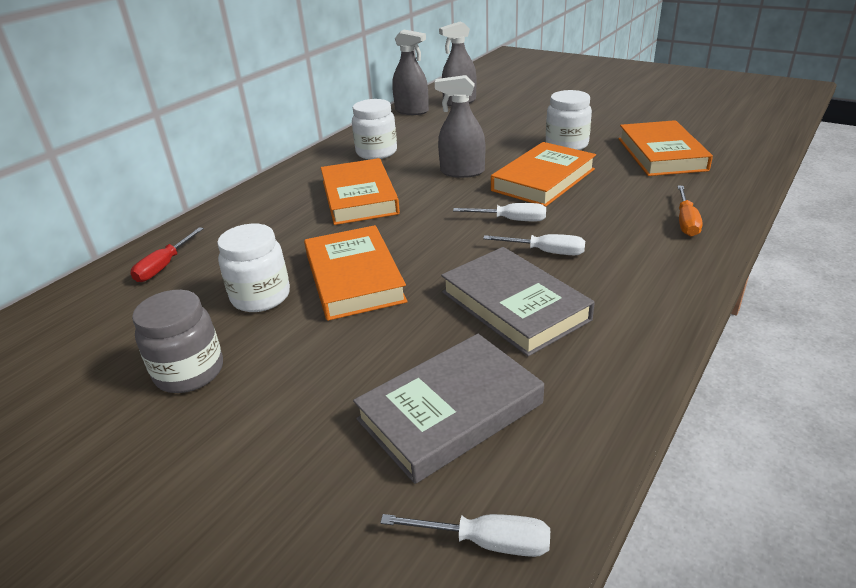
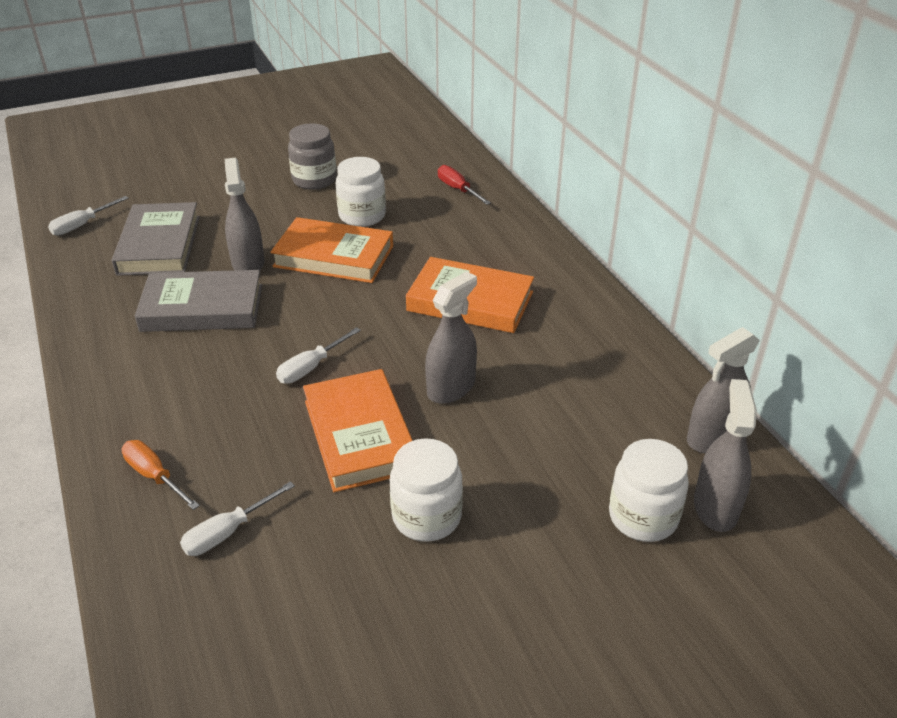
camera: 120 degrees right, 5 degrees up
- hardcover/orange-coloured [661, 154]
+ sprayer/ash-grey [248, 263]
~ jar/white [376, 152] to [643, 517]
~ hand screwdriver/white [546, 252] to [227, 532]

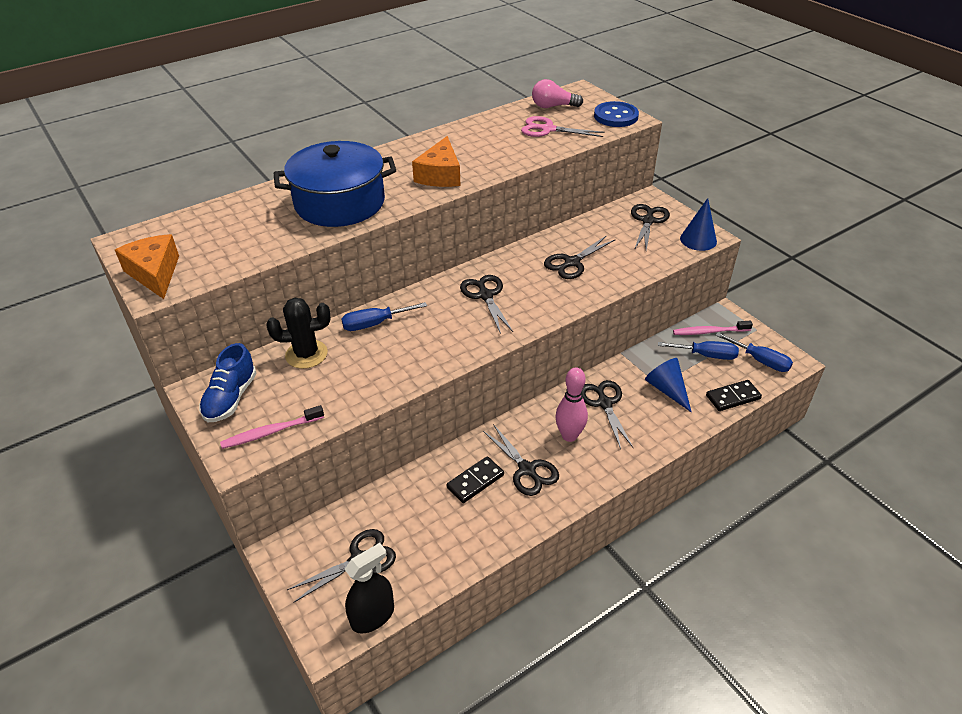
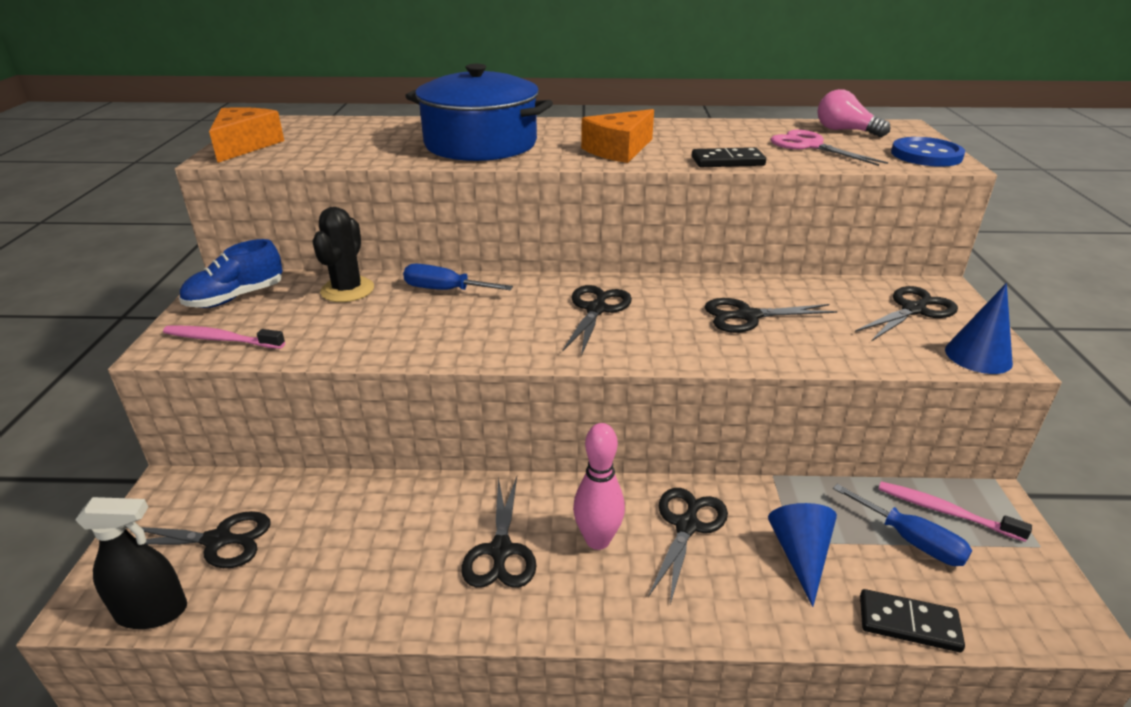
camera: 35 degrees right, 10 degrees down
- hand screwdriver/royal blue [760, 361]
~ domino/black [475, 481] to [727, 161]
~ saguaro cactus/black [306, 354] = [347, 290] 75 degrees clockwise

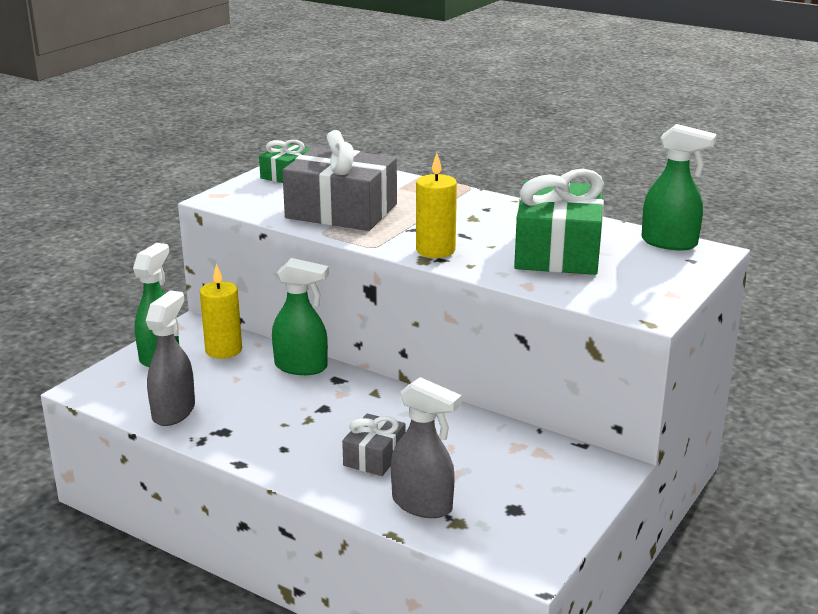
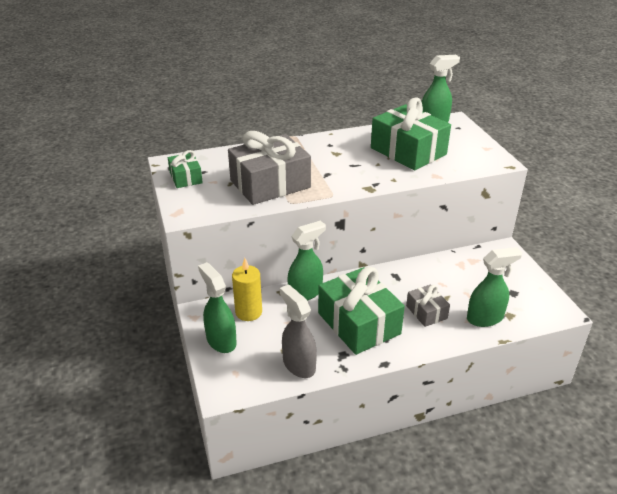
camera: 50 degrees left, 10 degrees up
- candle/golden [435, 250]
+ present/green [358, 323]
~ sprayer/ash-grey [423, 505] to sprayer/green [485, 318]

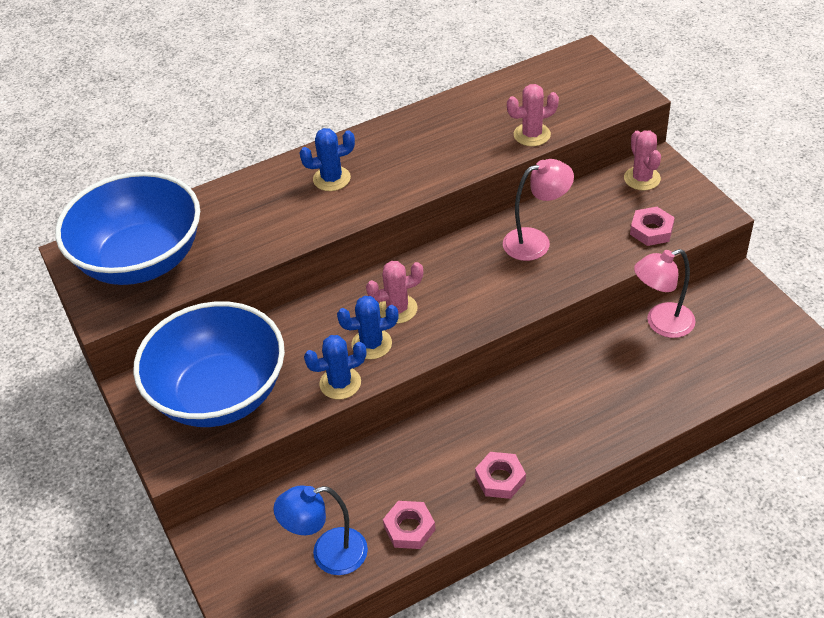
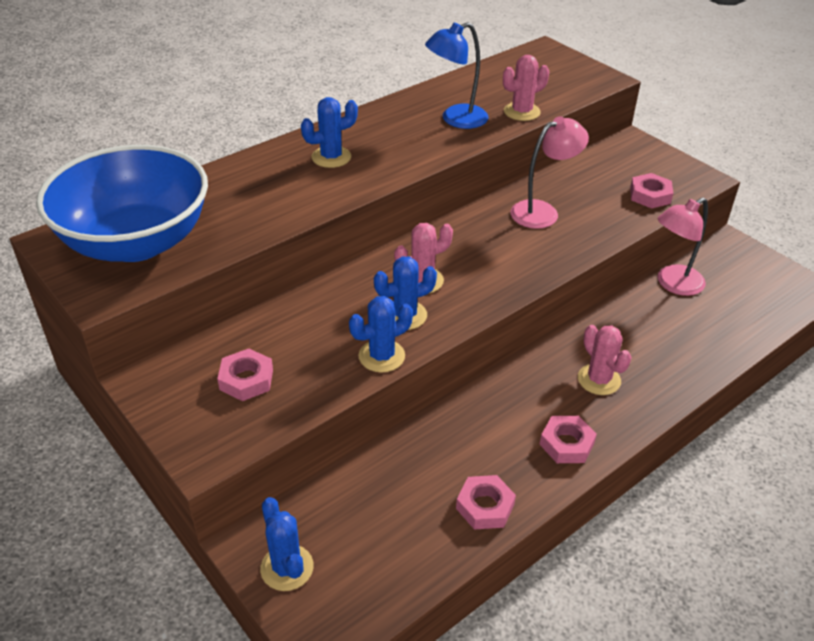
camera: 15 degrees left, 5 degrees down
+ saguaro cactus/royal blue [287, 568]
~ reading lamp/royal blue [328, 554] to [456, 119]
~ saguaro cactus/rose-pink [642, 178] to [599, 380]
~ deep dish/royal blue [220, 394] to nut/rose-pink [246, 379]

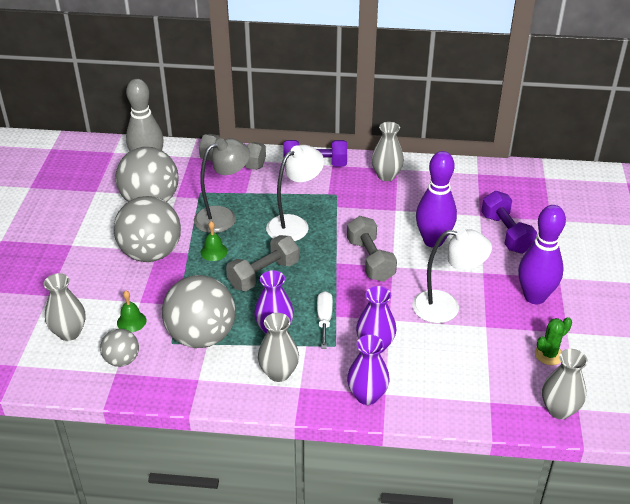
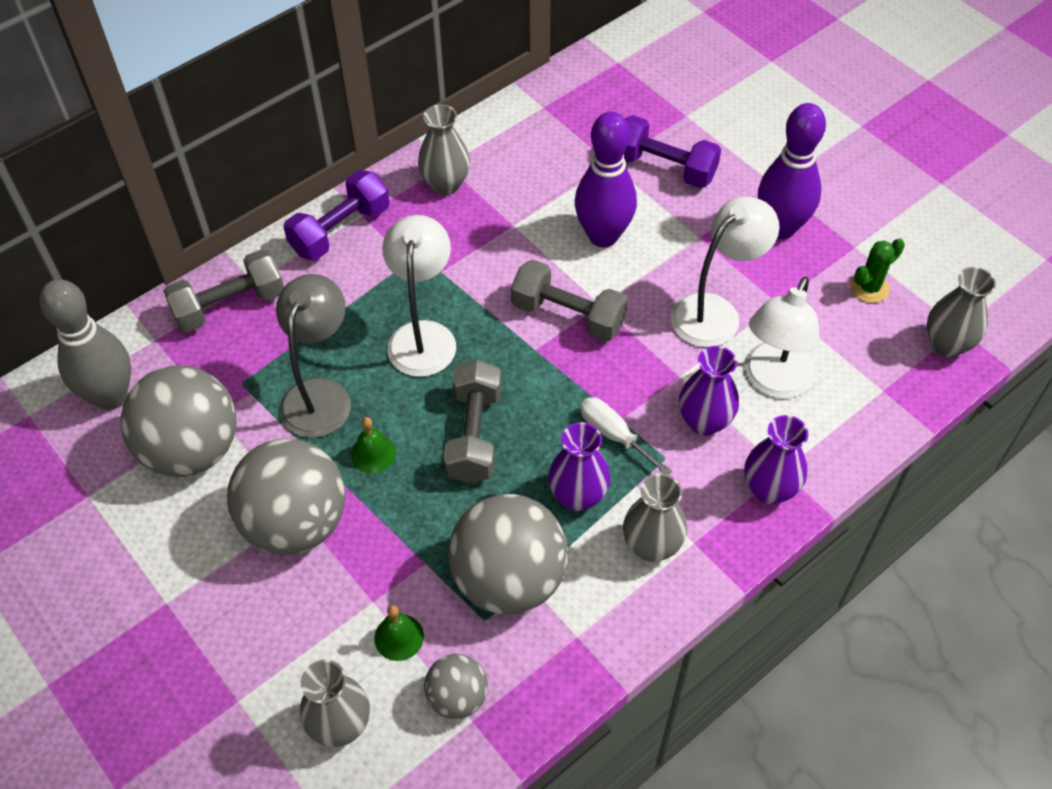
camera: 45 degrees left, 15 degrees up
+ reading lamp/white [773, 382]
~ saguaro cactus/green [549, 354] = [869, 288] 45 degrees clockwise

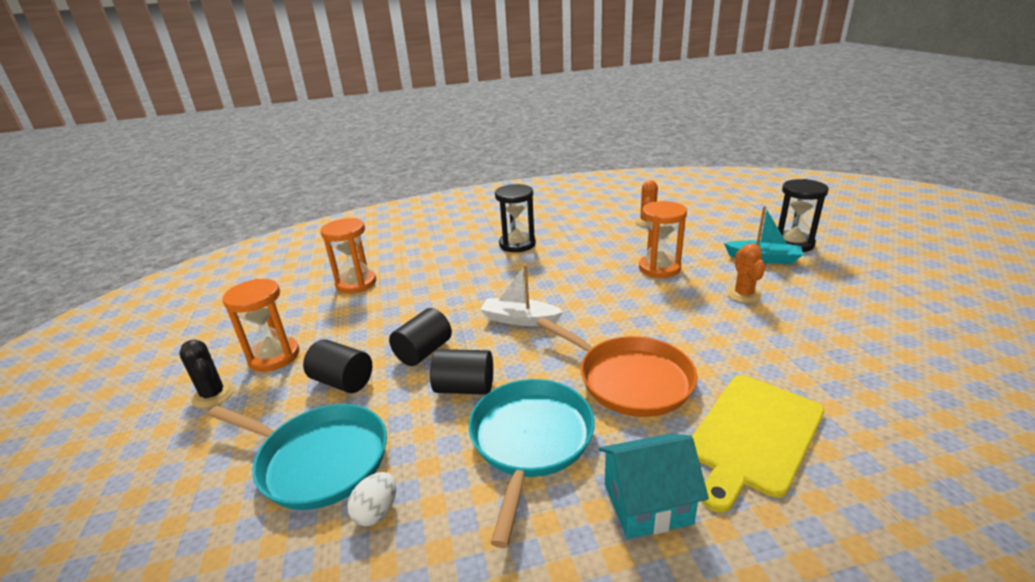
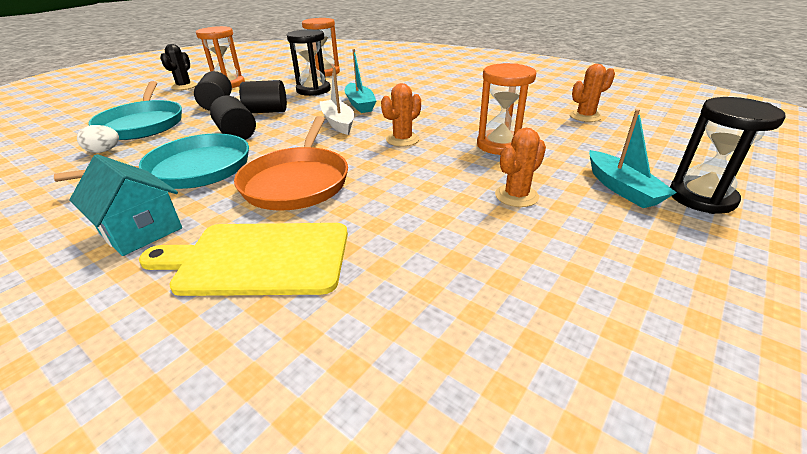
camera: 50 degrees right, 5 degrees up
+ boat/turquoise [360, 104]
+ saguaro cactus/orange-coloured [402, 139]
~ sandglass/black [517, 244] to [313, 90]

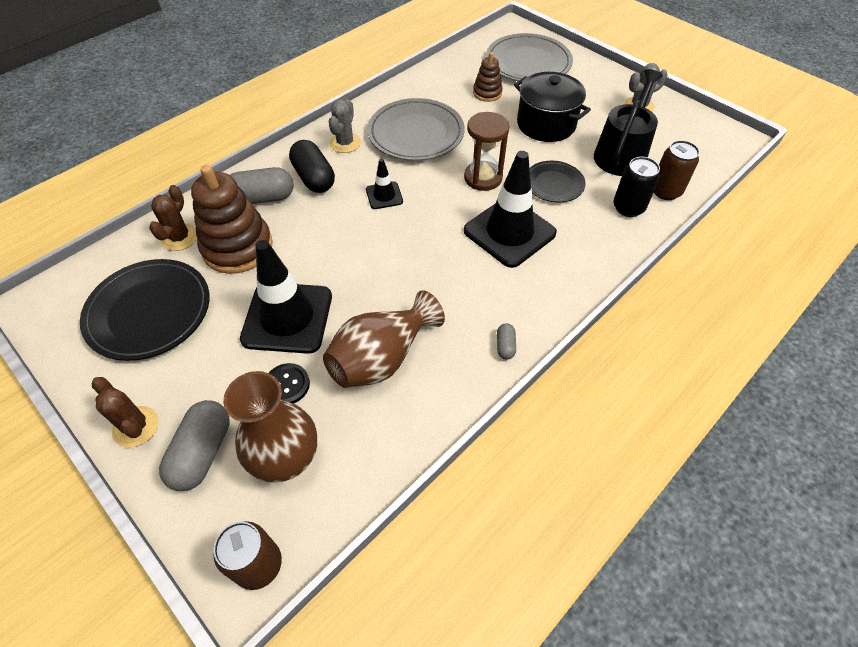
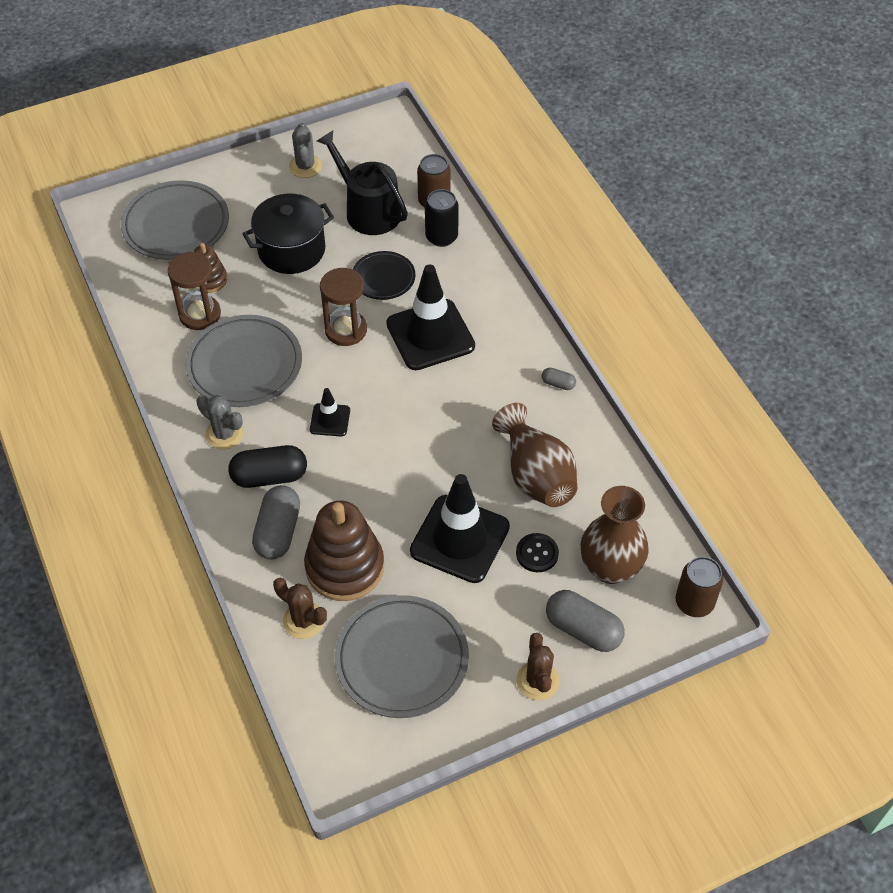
camera: 70 degrees left, 0 degrees up
+ sandglass/dark brown [200, 314]
~ flat dish/black [149, 312] to flat dish/ash-grey [402, 659]
~ saguaro cactus/dark brown [136, 427] = [537, 681] 75 degrees counterclockwise

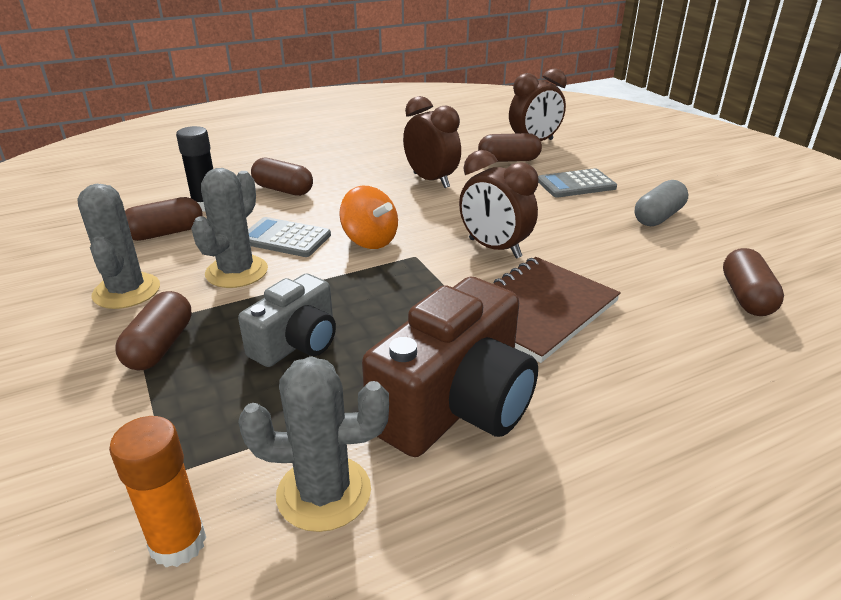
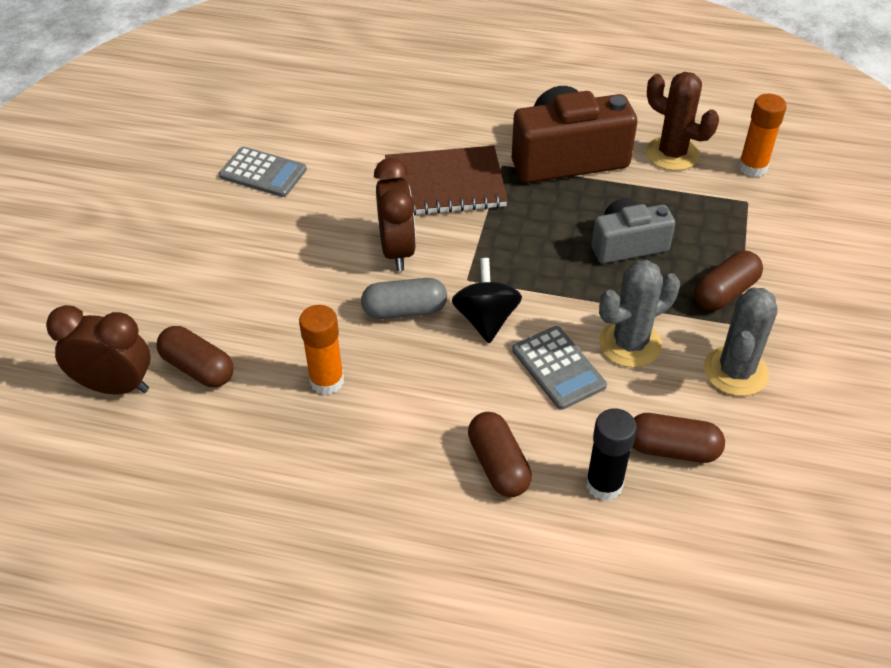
camera: 140 degrees left, 15 degrees up
- pill/dark brown [746, 297]
~ adding machine/ash-grey [576, 184] to [263, 173]
~ pill/ash-grey [658, 217] to [404, 310]
~ bedside clock/dark brown [431, 180] to stick of glue/orange-coloured [327, 381]
~ saguaro cactus/ash-grey [324, 493] to saguaro cactus/dark brown [672, 154]
~ toy top/orange-coloured [370, 241] to toy top/black [486, 319]

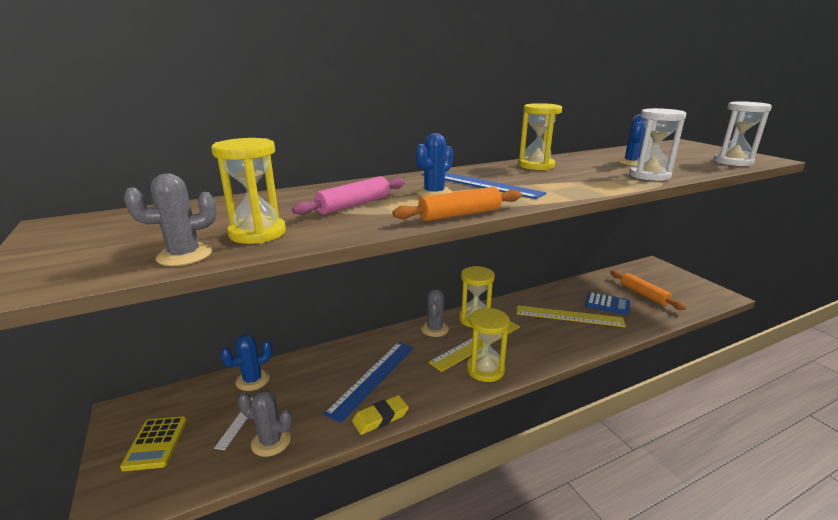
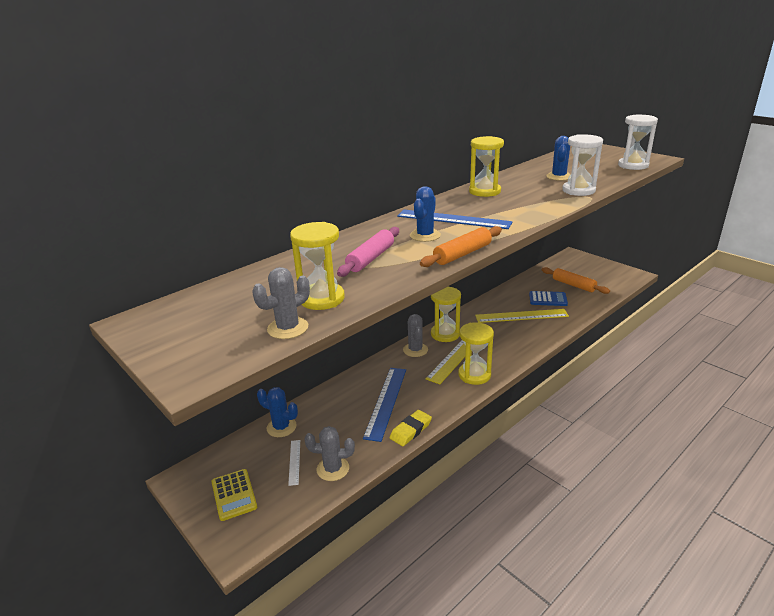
camera: 15 degrees left, 5 degrees up
~ saguaro cactus/royal blue [252, 380] = [281, 427] 75 degrees clockwise

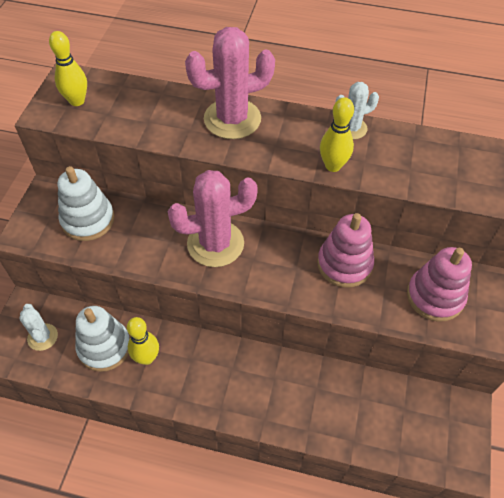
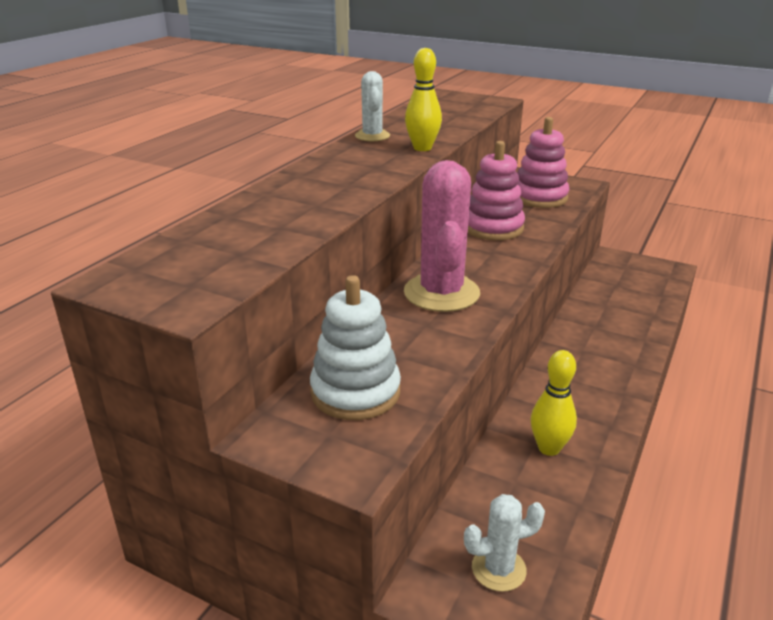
camera: 75 degrees left, 25 degrees down
- tenpin/golden [77, 101]
- stacking rings/white [104, 347]
- saguaro cactus/rose-pink [232, 119]

